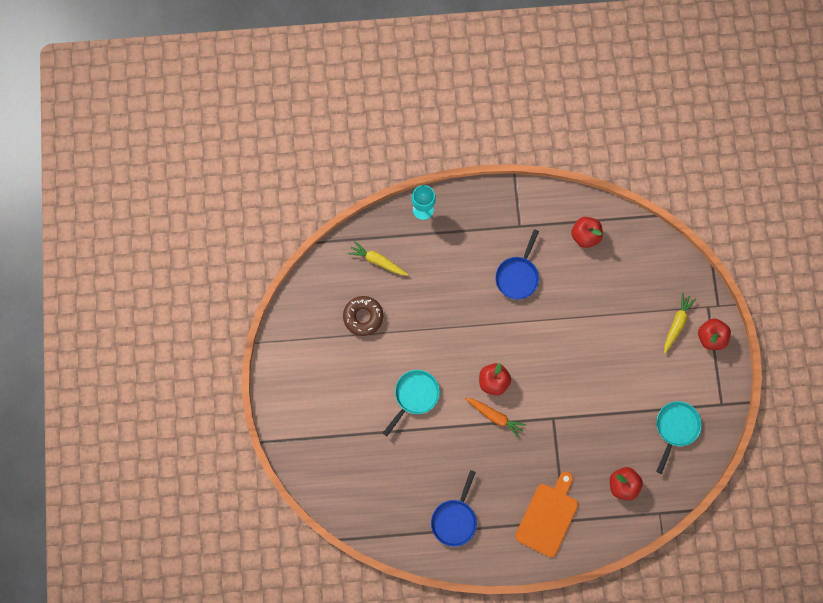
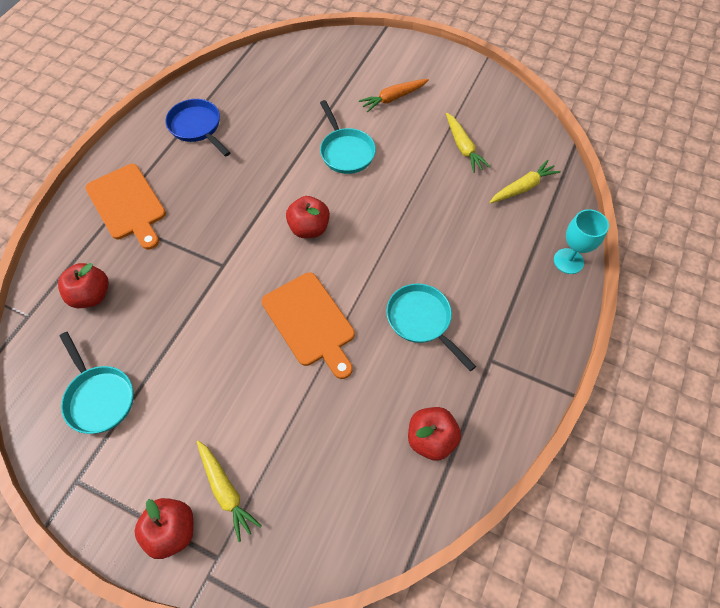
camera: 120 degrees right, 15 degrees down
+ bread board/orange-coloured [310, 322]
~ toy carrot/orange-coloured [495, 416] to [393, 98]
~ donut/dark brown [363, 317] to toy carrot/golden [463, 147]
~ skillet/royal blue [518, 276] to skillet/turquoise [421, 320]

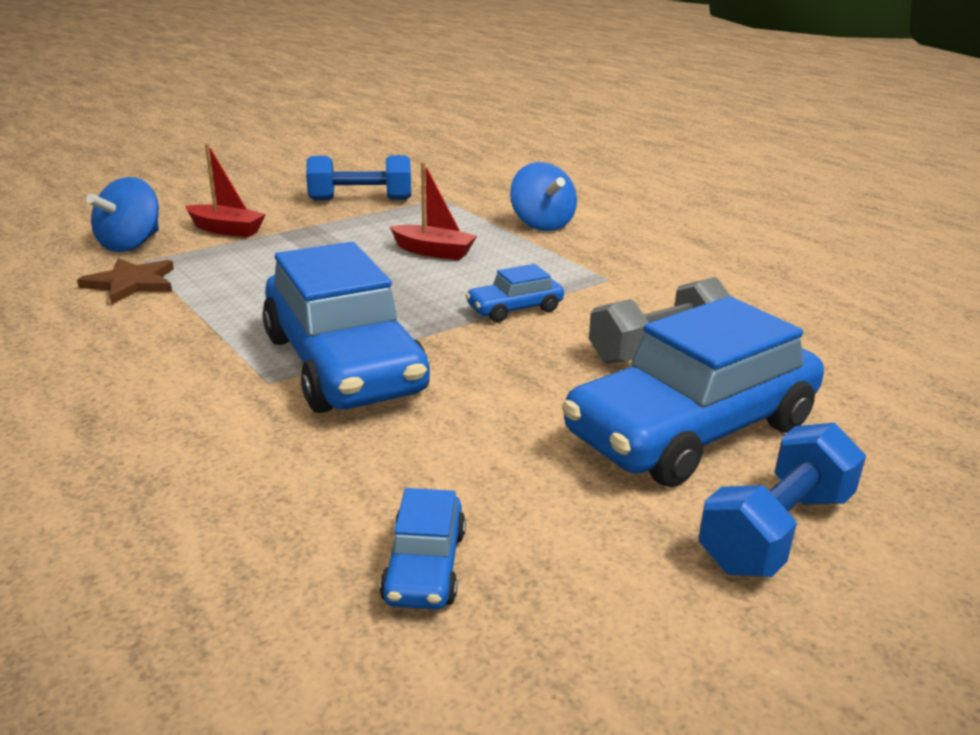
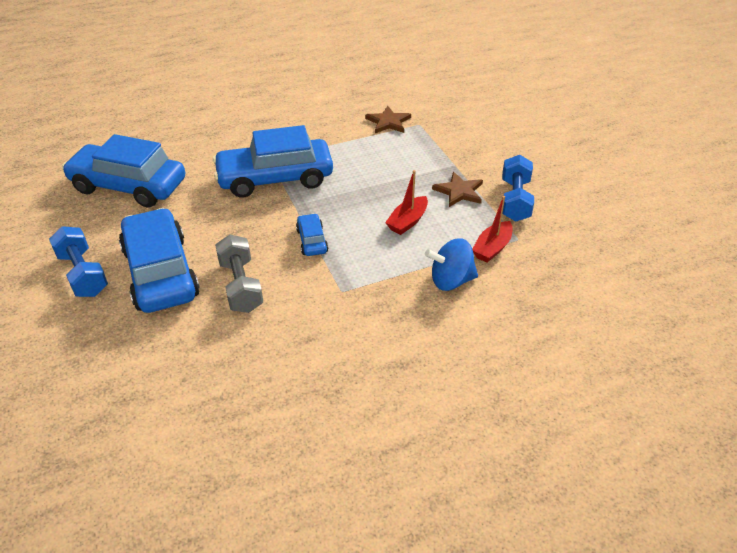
camera: 105 degrees right, 15 degrees up
- toy top/royal blue [131, 244]
+ five-pointed star/dark brown [459, 191]
~ boat/scarlet [226, 230] to [492, 248]
~ toy car/royal blue [425, 566] = [128, 186] x2.26

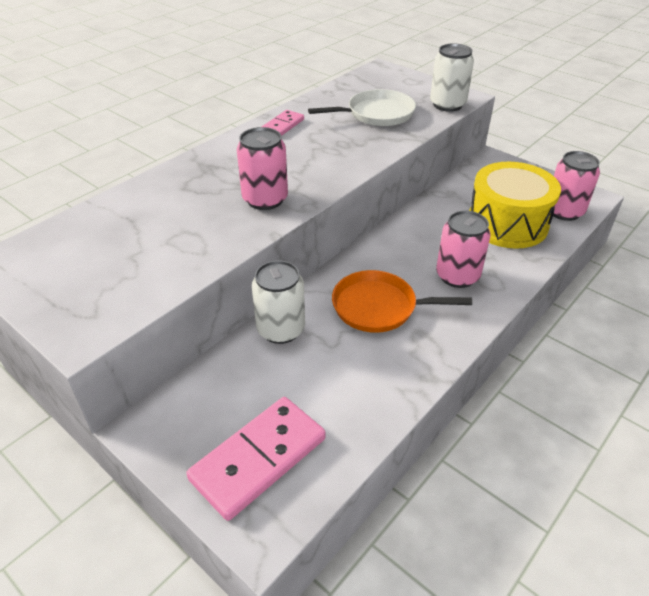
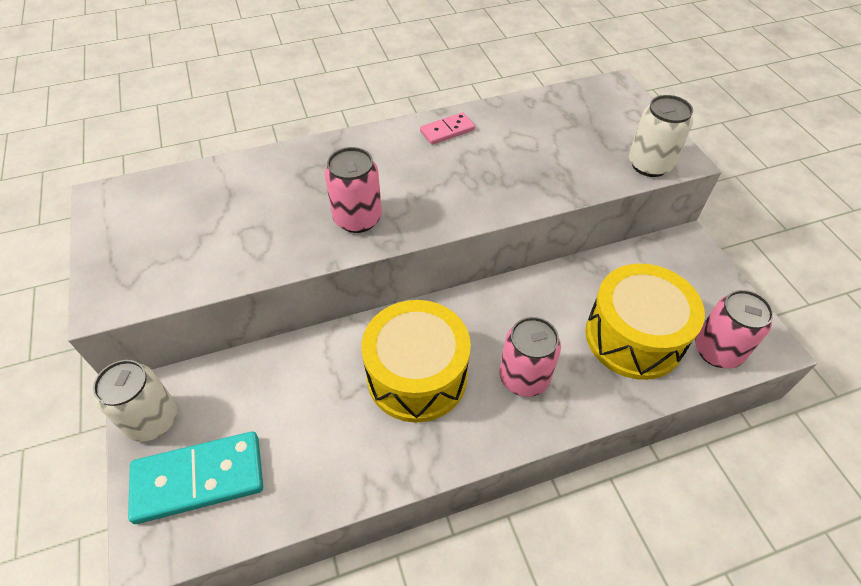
camera: 30 degrees right, 10 degrees up
- skillet/white [377, 114]
~ soda can/white [281, 329] to [152, 420]
~ skillet/orange-coloured [379, 307] to snare drum/golden [417, 375]
~ domino/rose-pink [259, 459] to domino/turquoise [199, 479]

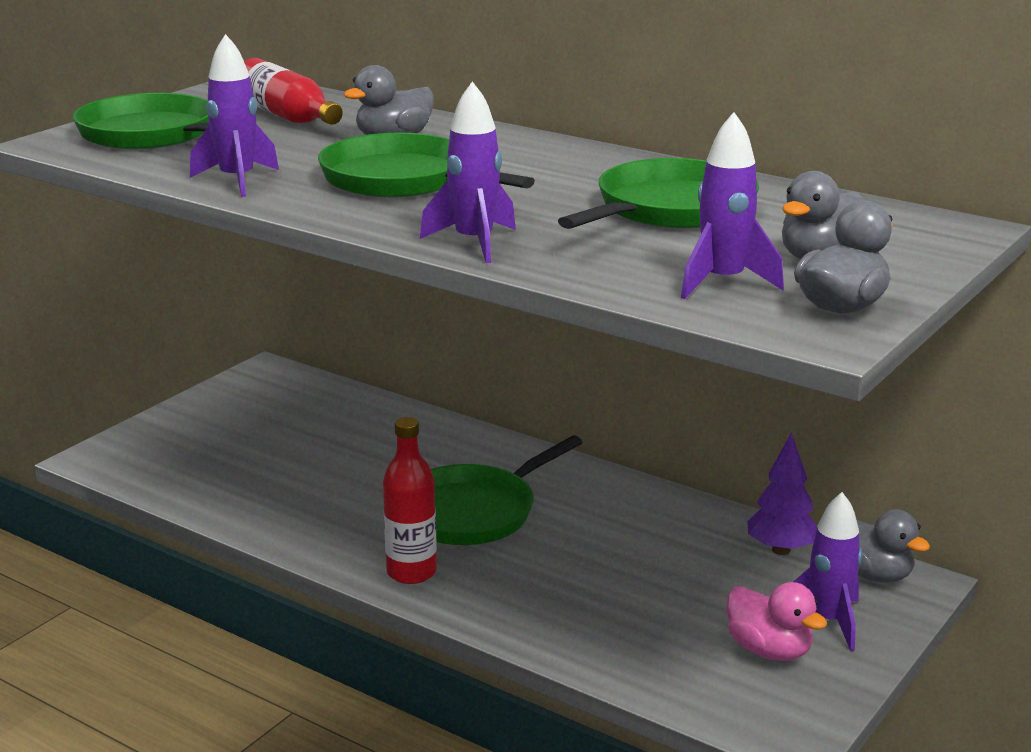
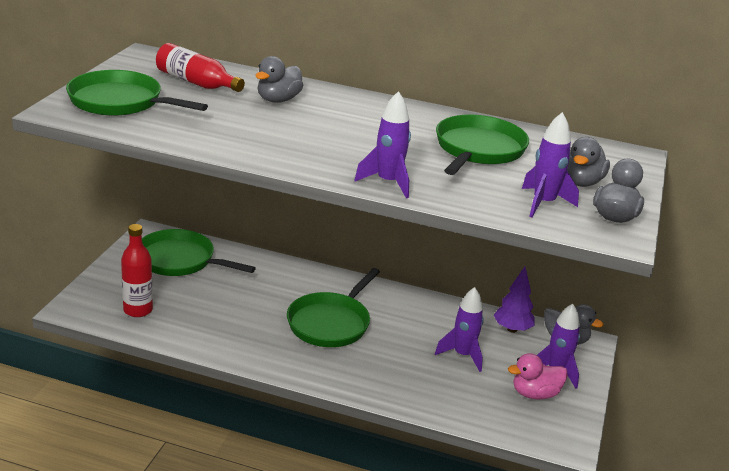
camera: 20 degrees left, 5 degrees up
~ spaceship/violet [237, 181] to [462, 355]
~ skillet/green [403, 180] to [180, 260]
~ flask/scarlet [411, 572] to [138, 310]
~ duck/rose-pink [769, 650] = [535, 394] 135 degrees clockwise

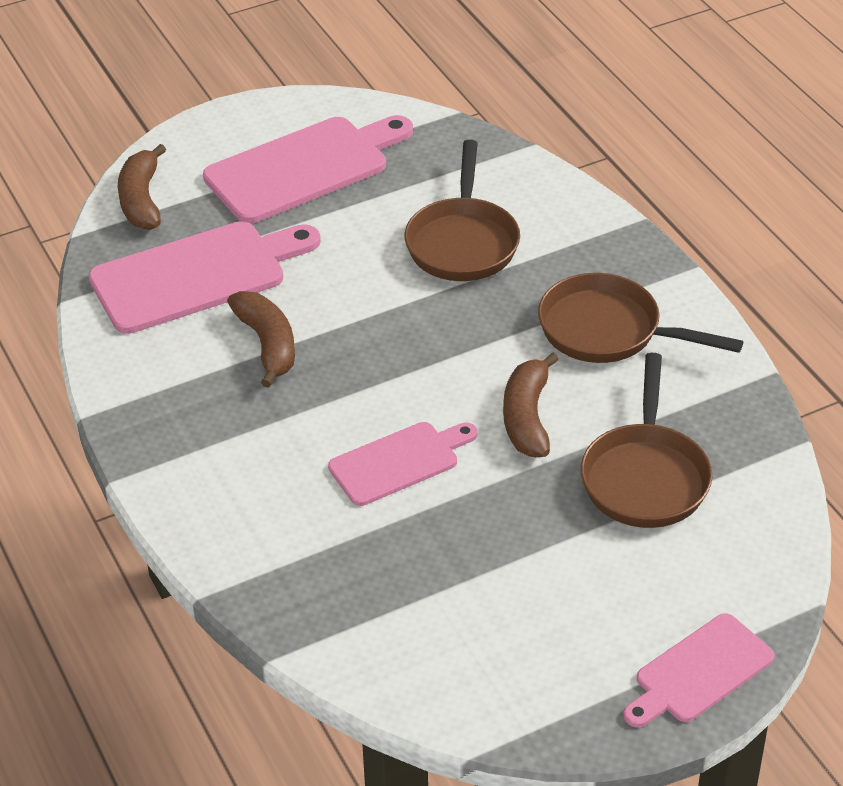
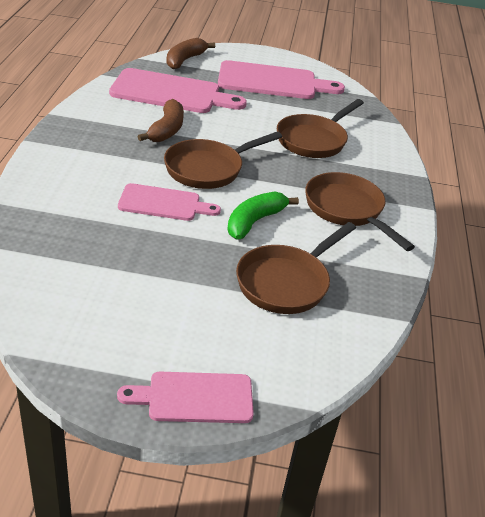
camera: 30 degrees right, 5 degrees down
+ skillet/dark brown [208, 169]
~ banana/dark brown [527, 417] to banana/green [254, 221]

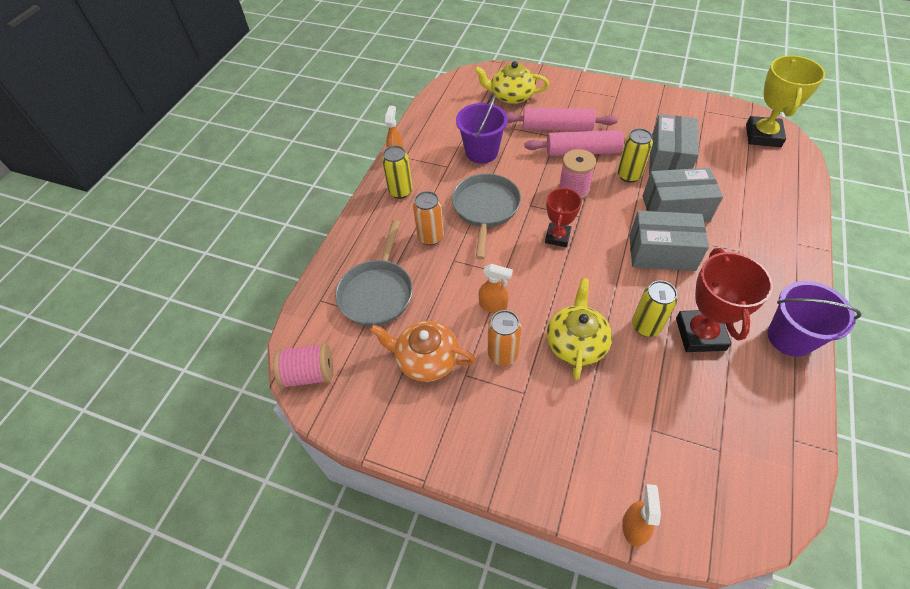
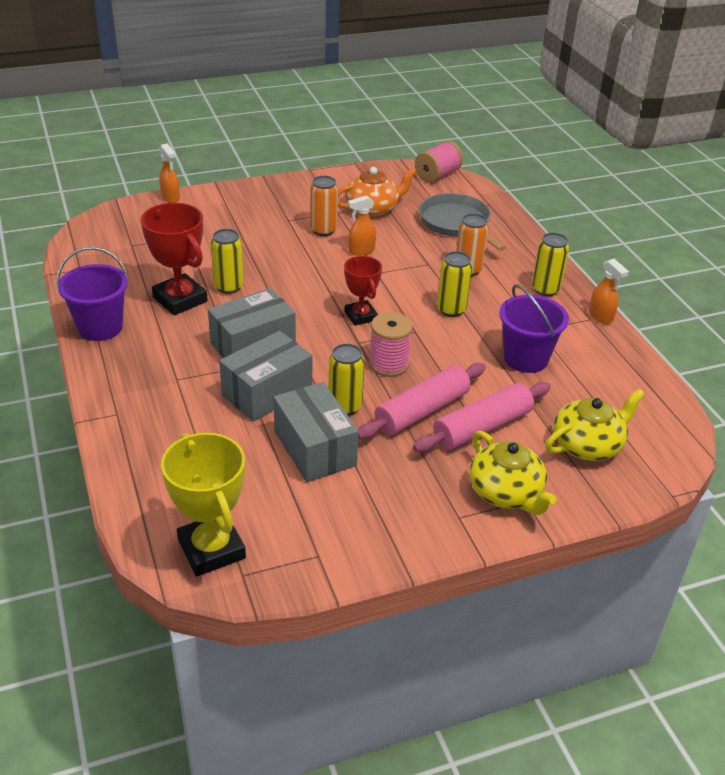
camera: 135 degrees right, 15 degrees down
~ teapot/golden [576, 342] to [506, 493]
~ skillet/ash-grey [485, 209] to soda can/golden [451, 309]

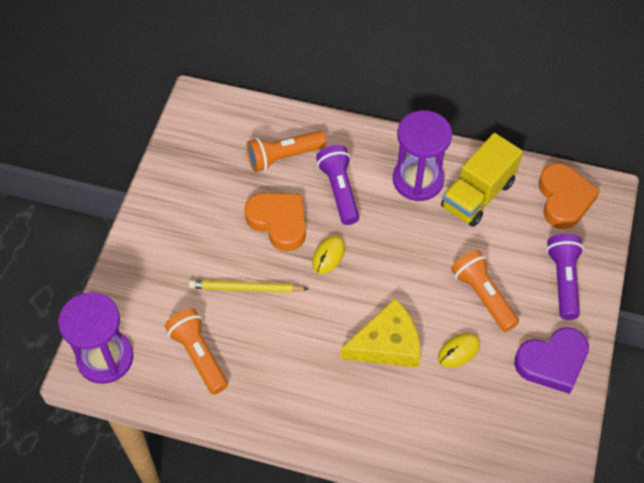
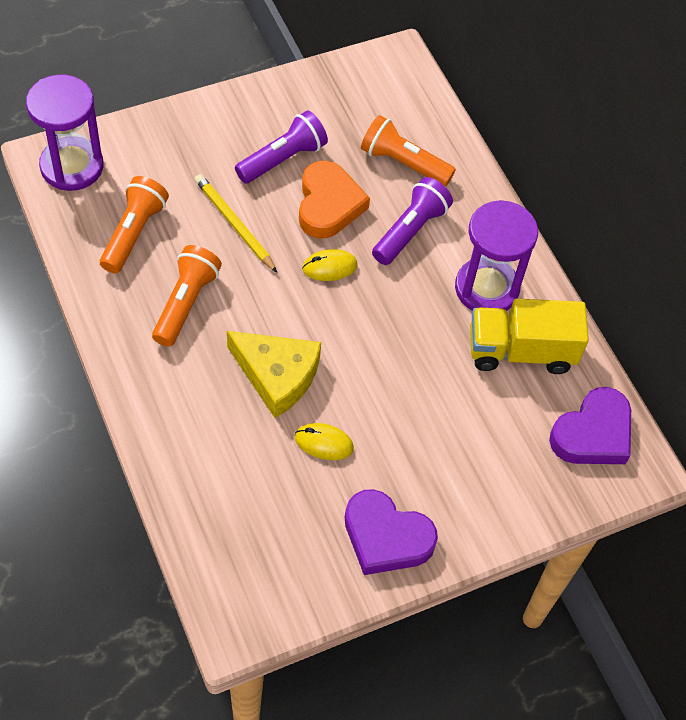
camera: 45 degrees right, 0 degrees up
~ pocket torch/orange-coloured [483, 296] to [185, 303]
~ pocket torch/violet [563, 280] to [283, 159]
~ love heart/orange-coloured [564, 199] to love heart/violet [593, 433]

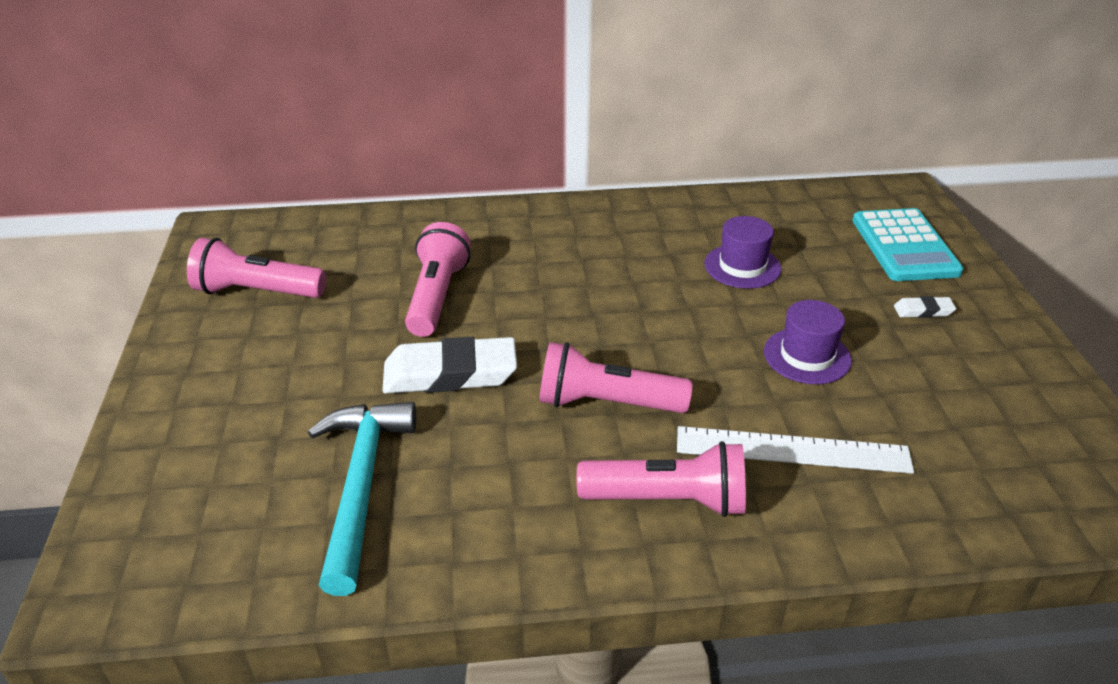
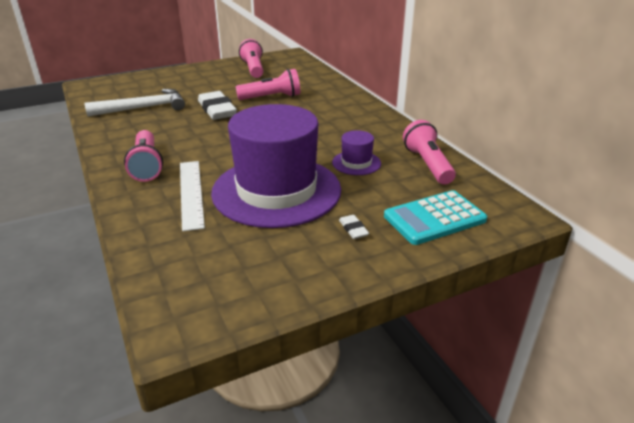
camera: 70 degrees right, 5 degrees down
~ pocket torch/rose-pink [606, 403] to [427, 164]
~ hammer/turquoise [361, 485] to hammer/white [143, 108]
~ top hat/violet [807, 356] = [276, 191] x2.41

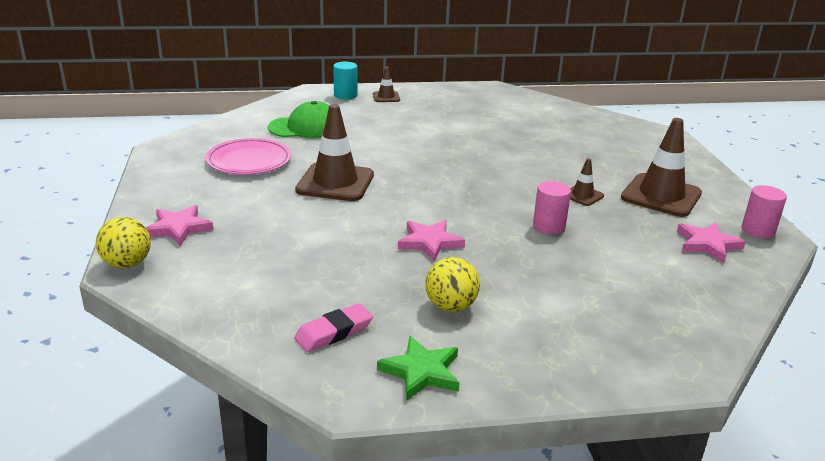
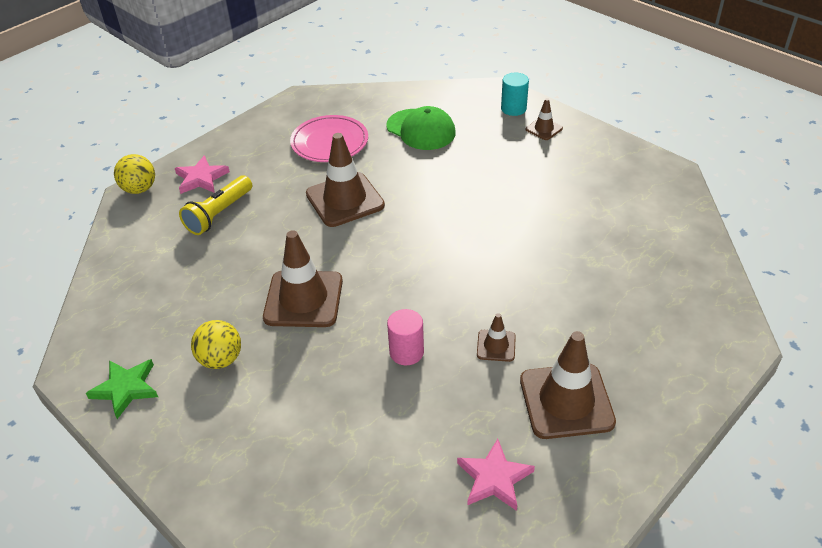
camera: 55 degrees right, 15 degrees up
- gum eraser/rose-pink [334, 332]
- cylinder/rose-pink [758, 230]
+ pocket torch/golden [219, 214]
~ five-pointed star/rose-pink [429, 242] to road cone/dark brown [303, 299]

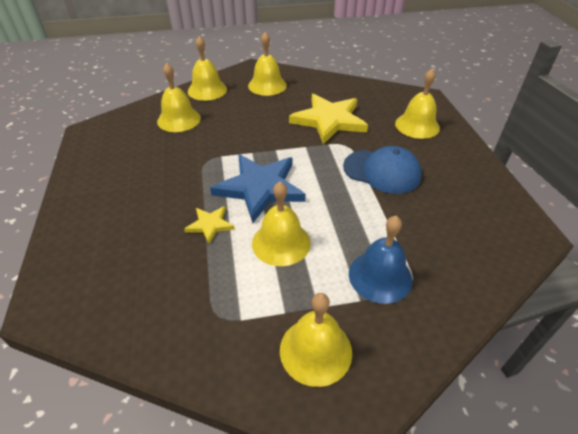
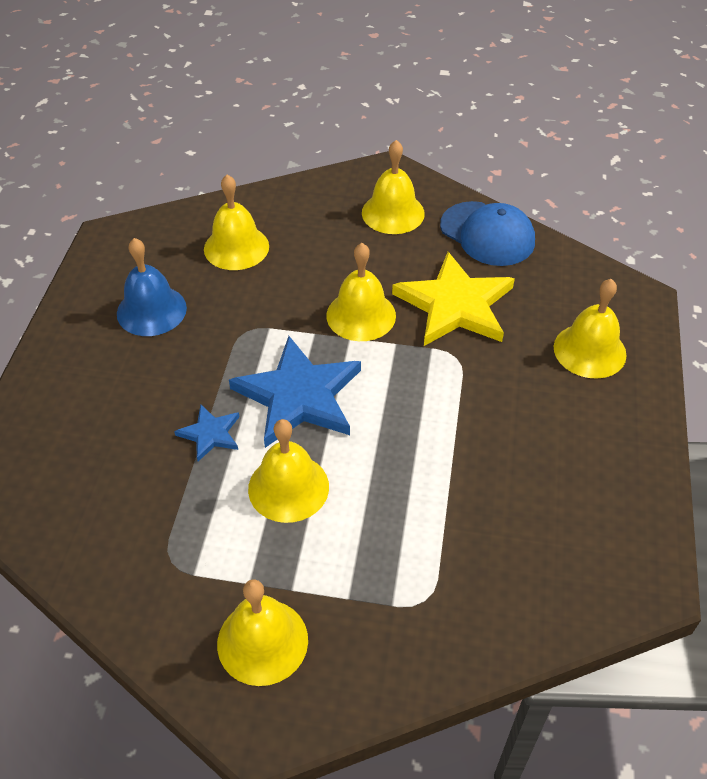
camera: 20 degrees right, 5 degrees up
~ hand bell/golden [207, 90] to [361, 315]
~ peaked cap/royal blue [382, 171] to [487, 234]
~ hand bell/royal blue [380, 276] to [151, 310]
~ five-pointed star/golden [210, 225] to five-pointed star/royal blue [210, 434]

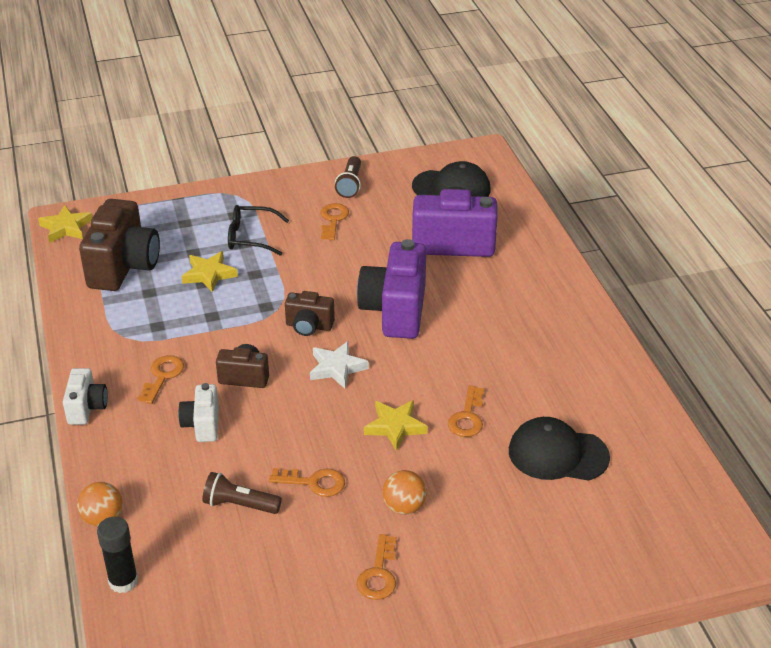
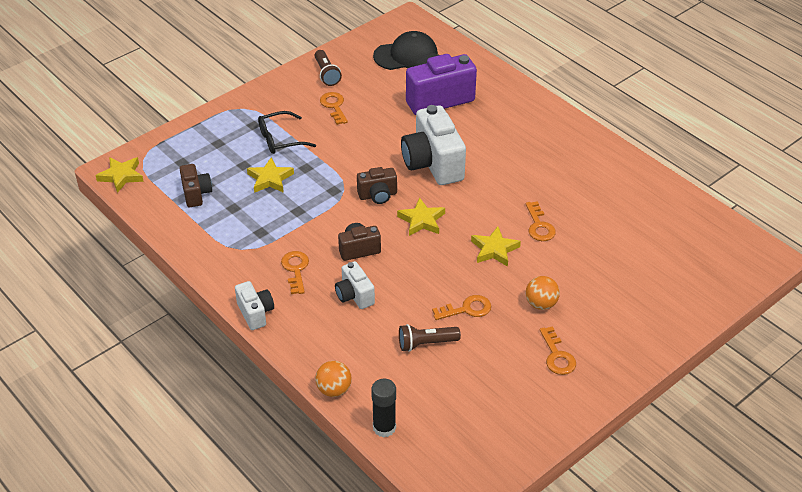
camera: 25 degrees left, 5 degrees up
- peaked cap/black [557, 454]
~ five-pointed star/white [337, 368] to five-pointed star/golden [422, 220]
~ photo camera/violet [395, 311] to photo camera/white [433, 164]
~ photo camera/dark brown [124, 267] = [196, 194] x0.53

